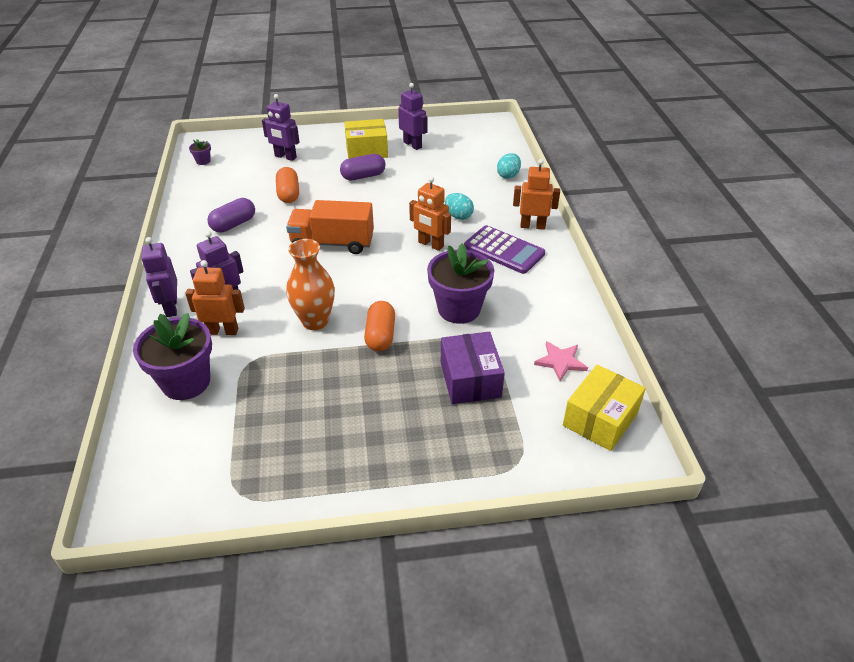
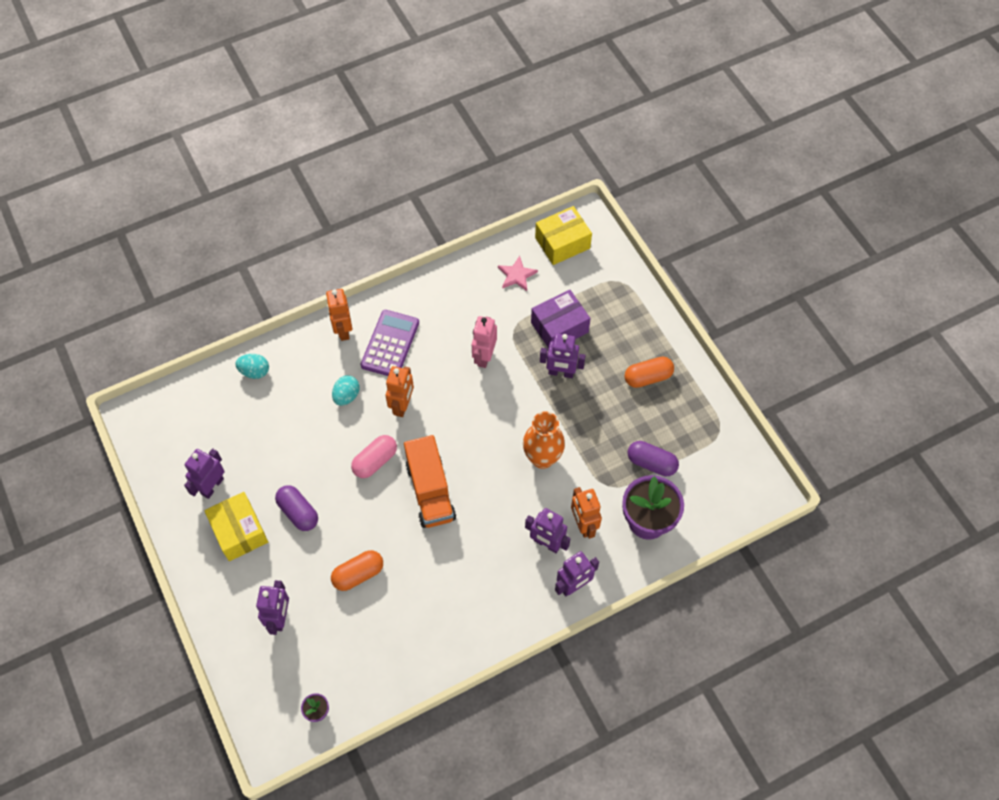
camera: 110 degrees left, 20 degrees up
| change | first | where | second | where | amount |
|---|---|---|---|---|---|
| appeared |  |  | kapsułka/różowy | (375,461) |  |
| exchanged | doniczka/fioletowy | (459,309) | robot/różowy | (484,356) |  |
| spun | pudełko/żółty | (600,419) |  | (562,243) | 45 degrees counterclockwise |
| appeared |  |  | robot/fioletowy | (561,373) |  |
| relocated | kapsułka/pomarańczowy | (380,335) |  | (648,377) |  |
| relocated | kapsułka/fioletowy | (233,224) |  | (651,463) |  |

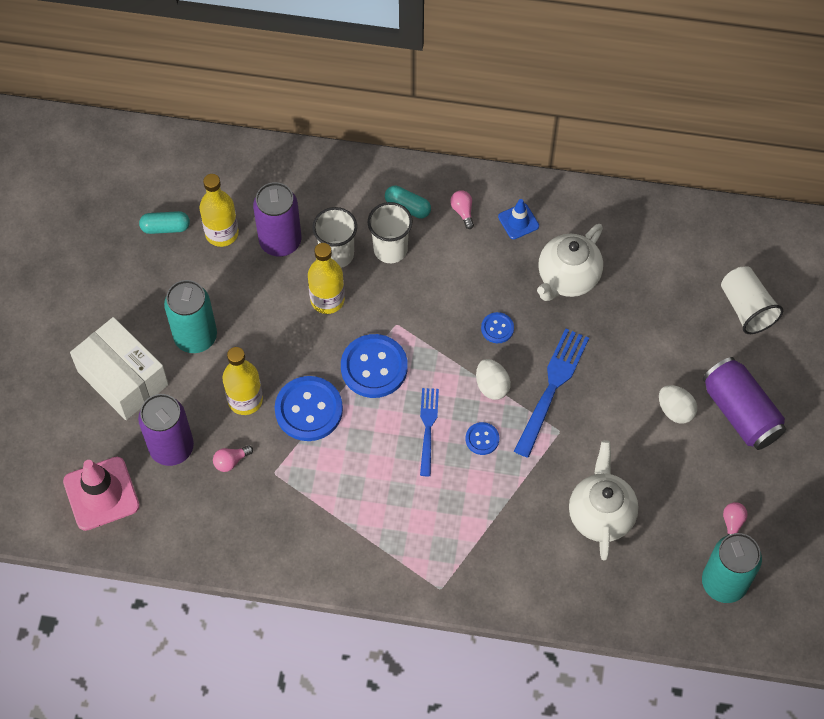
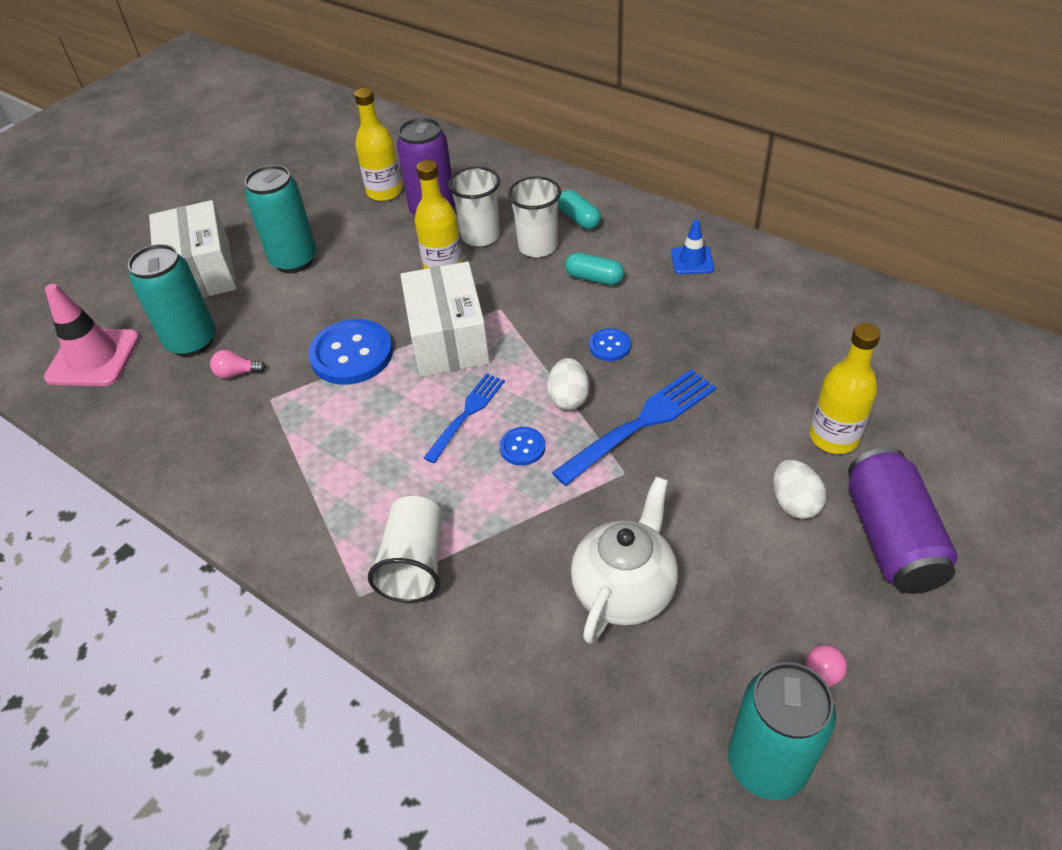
camera: 30 degrees right, 15 degrees down
| change | first | where | second | where | amount |
|---|---|---|---|---|---|
| colour | puszka/fioletowy | (171,448) | puszka/turkusowy | (192,342) |  |
| relocated | szklanka/biały | (746,308) |  | (414,563) |  |
| exchanged | guzik/niebieski | (374,367) | pudełko/biały | (448,339) |  |
| relocated | kapsułka/turkusowy | (165,227) |  | (594,278) |  |
| relocated | butelka/żółty | (245,400) |  | (833,437) |  |
| missing | żarówka/różowy | (463,211) |  |  |  |
| missing | imbryk/biały | (567,278) |  |  |  |

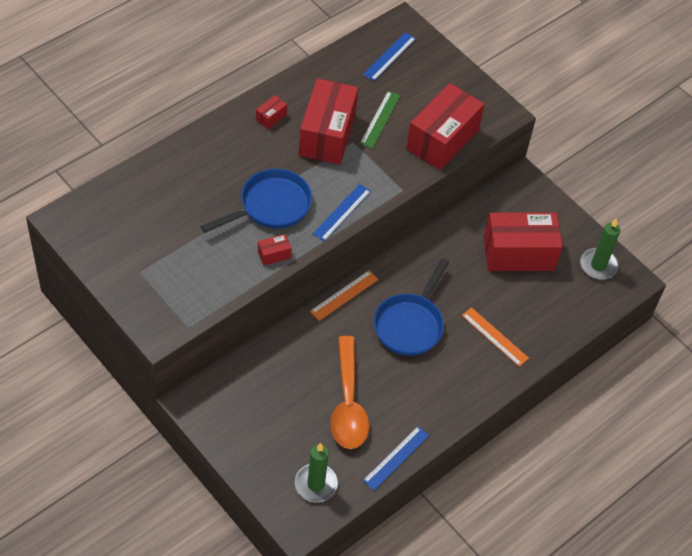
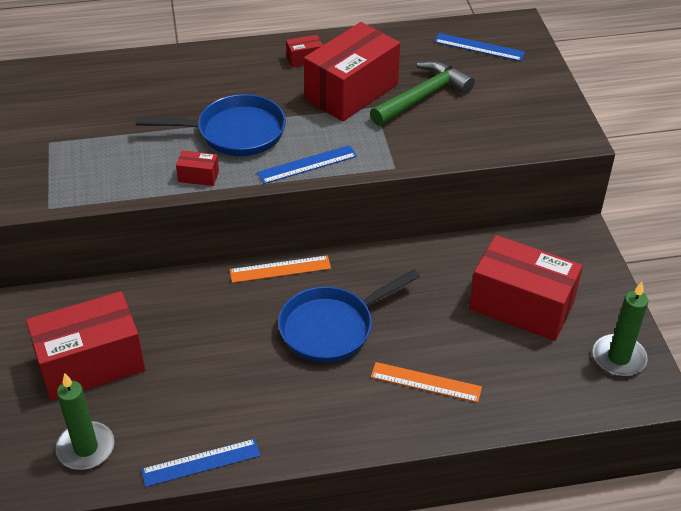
camera: 35 degrees right, 10 degrees down
| change | first | where | second | where | amount |
|---|---|---|---|---|---|
| relocated | pudełko/czerwony | (442,140) |  | (91,364) |  |
| exchanged | linijka/zielony | (380,119) | młotek/zielony | (423,97) |  |
| spun | linijka/pomarańczowy | (495,336) |  | (426,382) | 60 degrees counterclockwise |
| spun | linijka/niebieski | (389,56) |  | (479,47) | 45 degrees clockwise |
| missing | łyżka/pomarańczowy | (348,403) |  |  |  |

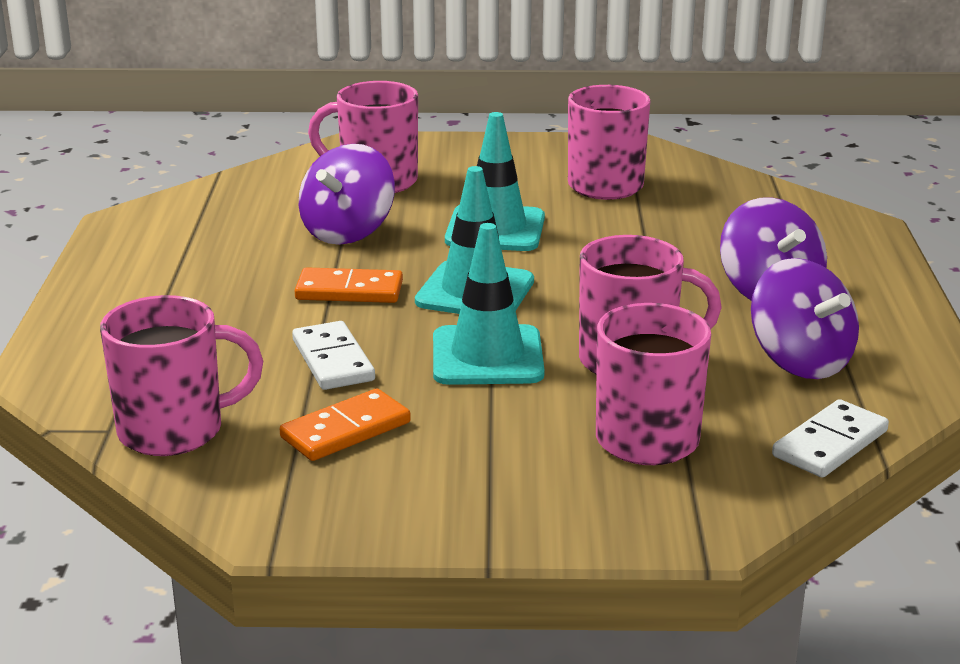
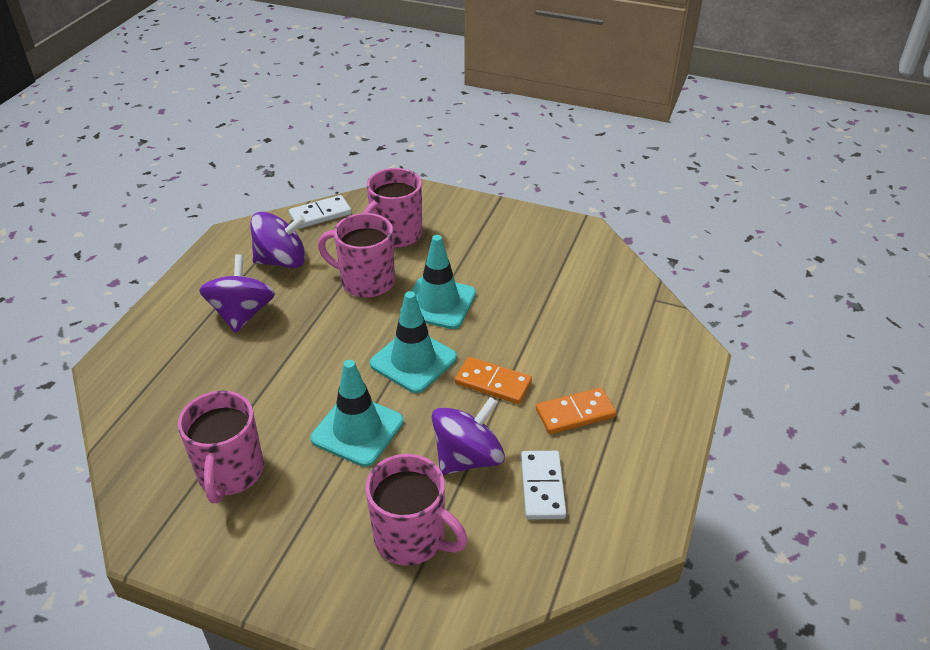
camera: 160 degrees left, 15 degrees up
| change | first | where | second | where | amount |
|---|---|---|---|---|---|
| spun | bączek/fioletowy | (800,361) |  | (282,261) | 90 degrees clockwise |
| relocated | kostka domina/biały | (332,360) |  | (542,487) |  |
| relocated | kostka domina/pomarańczowy | (346,430) |  | (575,413) |  |
| missing | kubek/różowy | (174,431) |  |  |  |

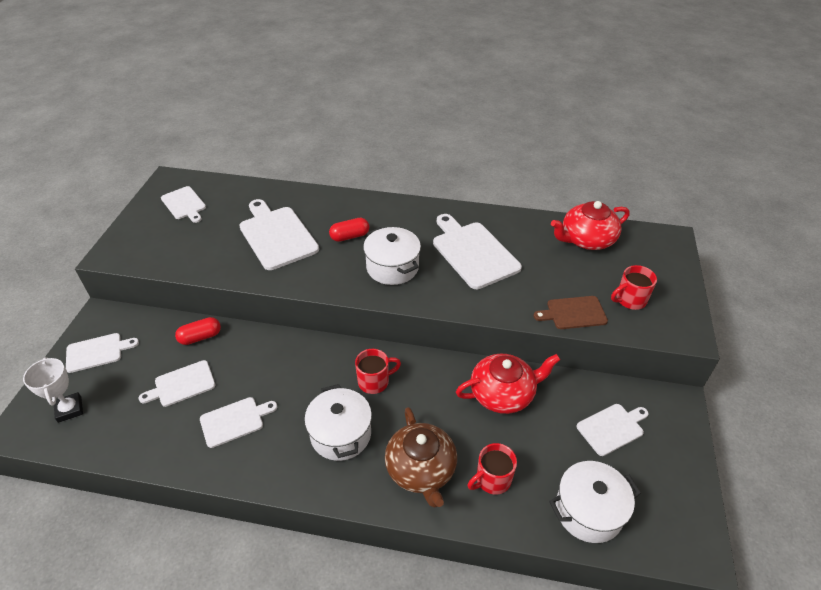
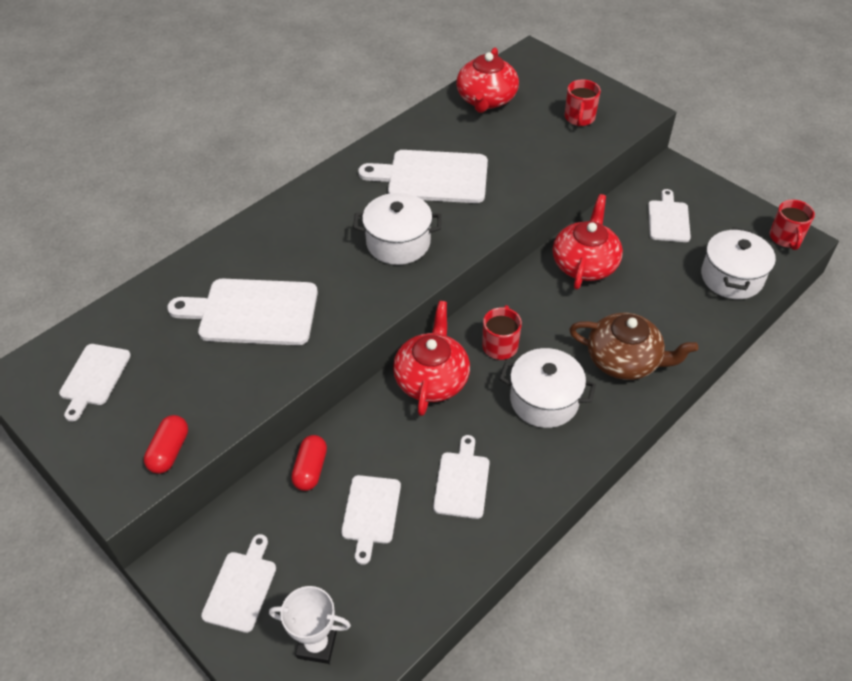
camera: 55 degrees left, 5 degrees up
| change | first | where | second | where | amount |
|---|---|---|---|---|---|
| spun | deska do krojenia/biały | (184,204) |  | (94,377) | 105 degrees clockwise |
| relocated | kapsułka/czerwony | (350,236) |  | (169,451) |  |
| appeared |  |  | imbryk/czerwony | (432,379) |  |
| relocated | kubek/czerwony | (492,479) |  | (785,238) |  |
| missing | deska do krojenia/brązowy | (573,313) |  |  |  |

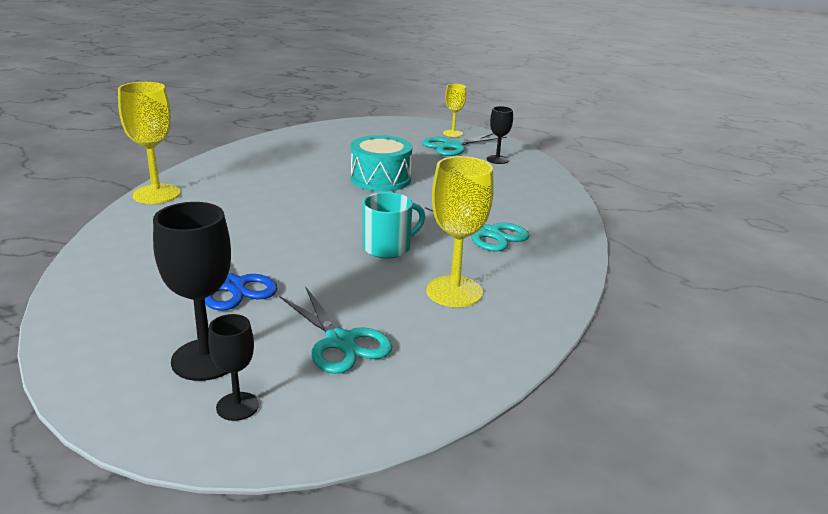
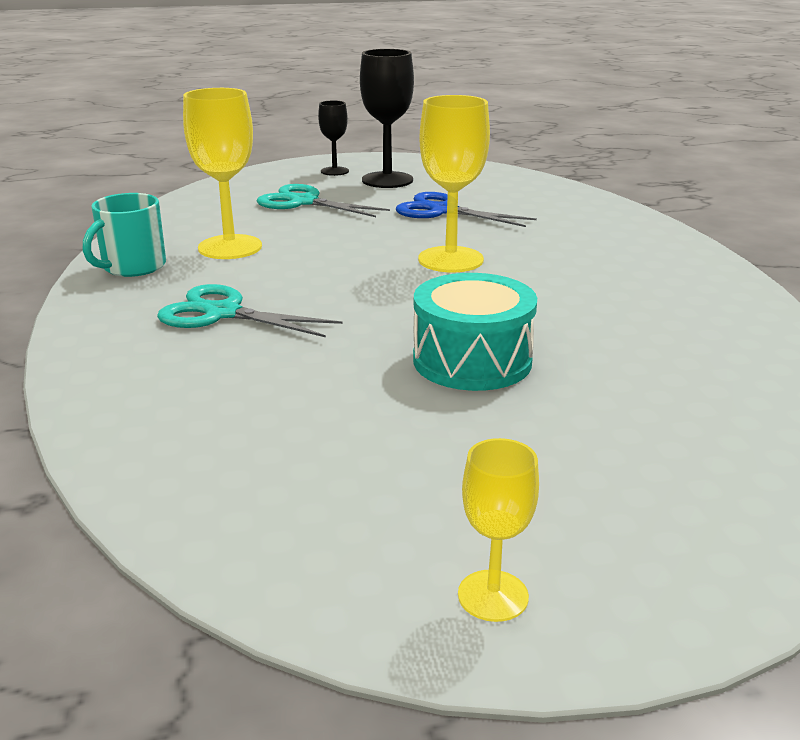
camera: 155 degrees right, 0 degrees up
| change | first | where | second | where | amount |
|---|---|---|---|---|---|
| relocated | kubek/turkusowy | (388,248) |  | (133,267) |  |
| relocated | kielich/żółty | (156,194) |  | (450,260) |  |
| missing | nożyczki/turkusowy | (453,146) |  |  |  |
| missing | kielich/czarny | (497,159) |  |  |  |

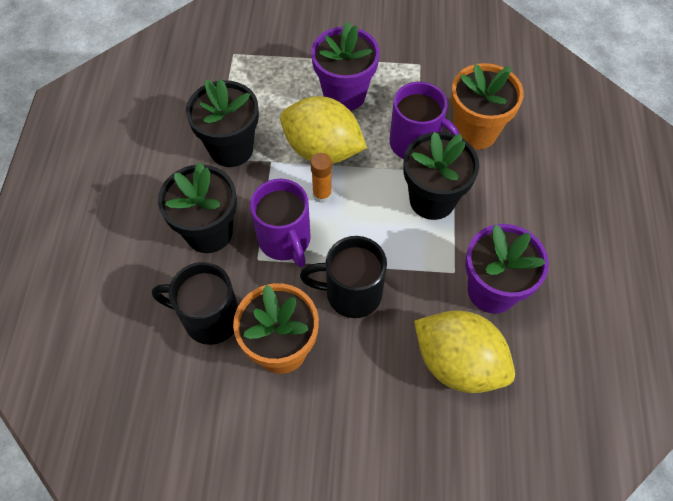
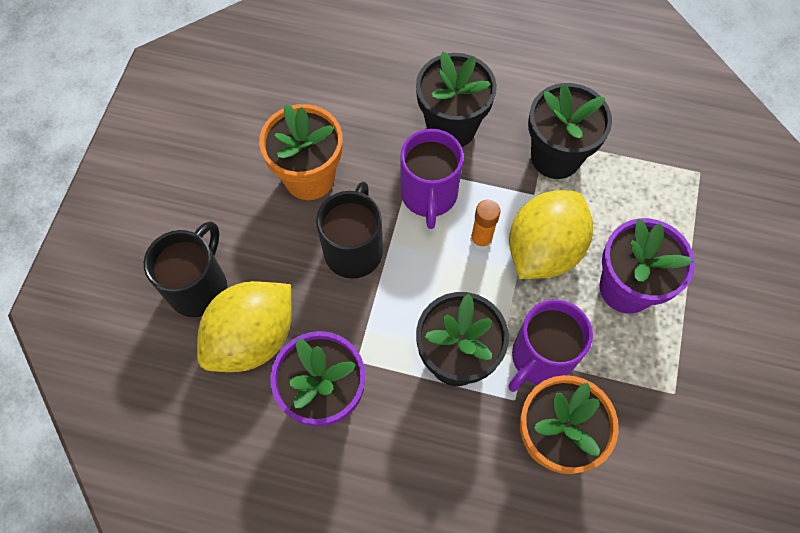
camera: 100 degrees right, 5 degrees up
| change | first | where | second | where | amount |
|---|---|---|---|---|---|
| relocated | kubek/czarny | (209,318) |  | (199,287) |  |
| spun | kubek/fioletowy | (285,240) |  | (429,195) | 75 degrees counterclockwise |

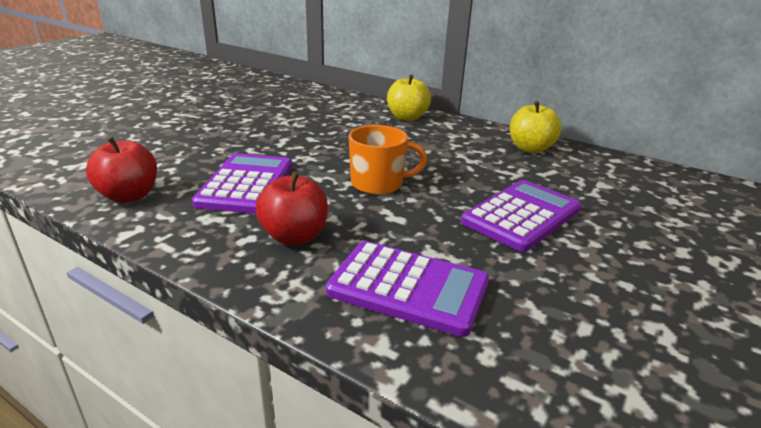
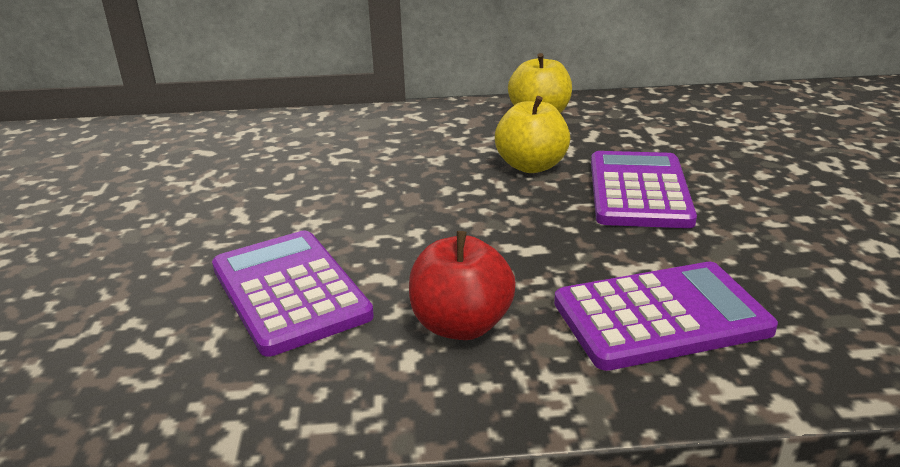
camera: 35 degrees left, 0 degrees up
| change | first | where | second | where | amount |
|---|---|---|---|---|---|
| relocated | jabłko/żółty | (407,117) |  | (531,166) |  |
| missing | jabłko/czerwony | (129,196) |  |  |  |
| missing | kubek/pomarańczowy | (378,183) |  |  |  |

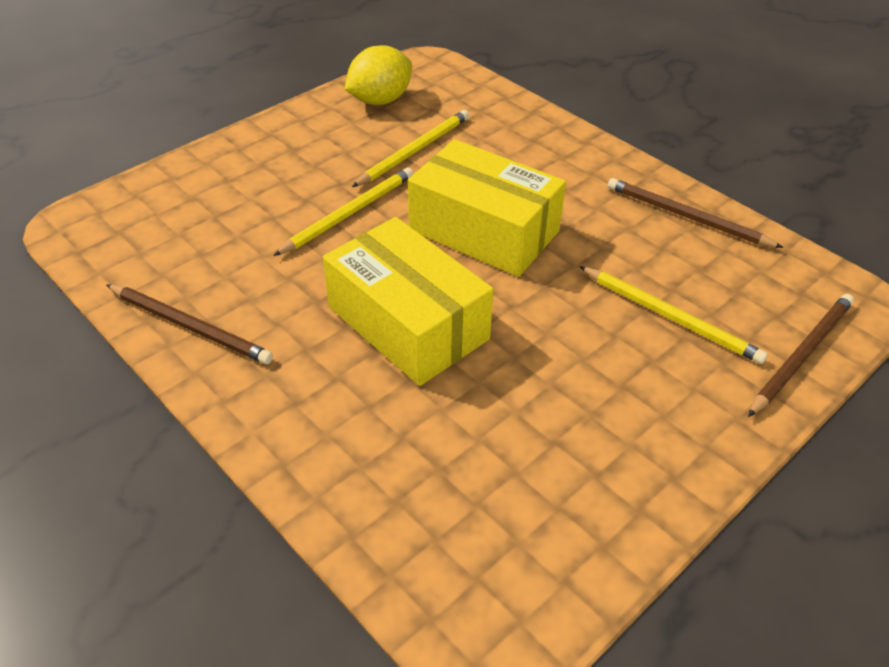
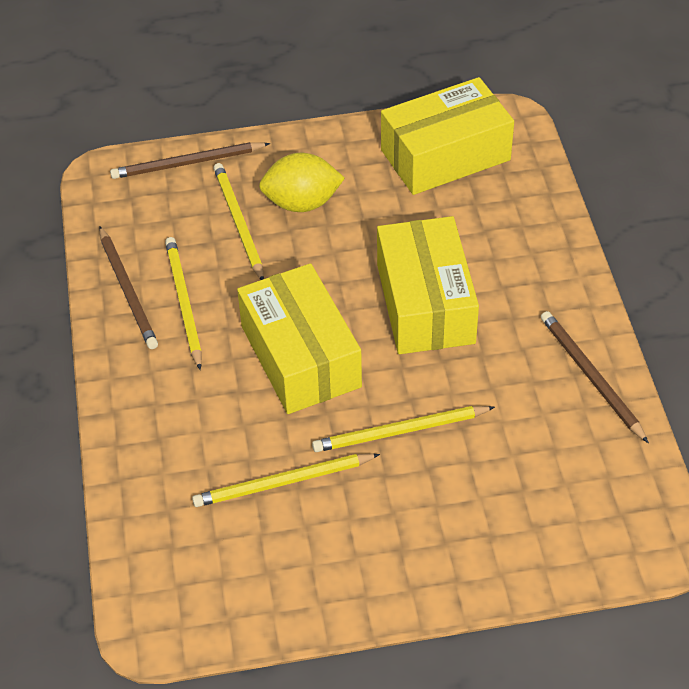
camera: 145 degrees left, 5 degrees up
| change | first | where | second | where | amount |
|---|---|---|---|---|---|
| appeared |  |  | ołówek/żółty | (184,303) |  |
| relocated | cytryna/żółty | (380,100) |  | (302,203) |  |
| appeared |  |  | pudełko/żółty | (445,155) |  |

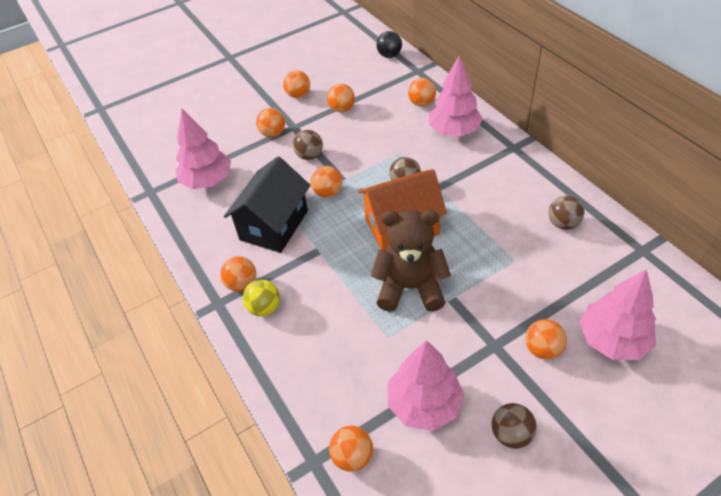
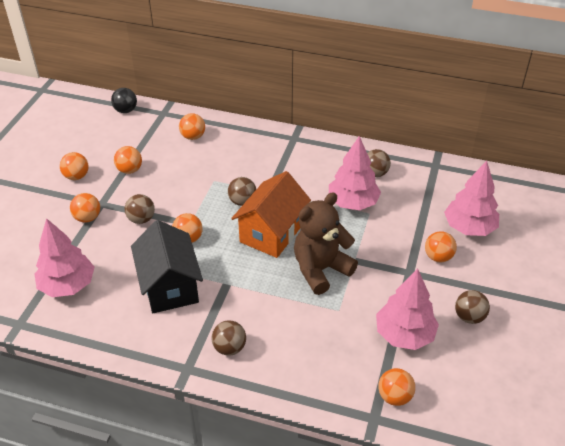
camera: 45 degrees left, 5 degrees down
| change | first | where | second | where | amount |
|---|---|---|---|---|---|
| colour | piłka/żółty | (264,308) | piłka/brązowy | (229,348) |  |
| relocated | drzewko/różowy | (454,131) |  | (352,203) |  |
| missing | piłka/pomarańczowy | (242,284) |  |  |  |

